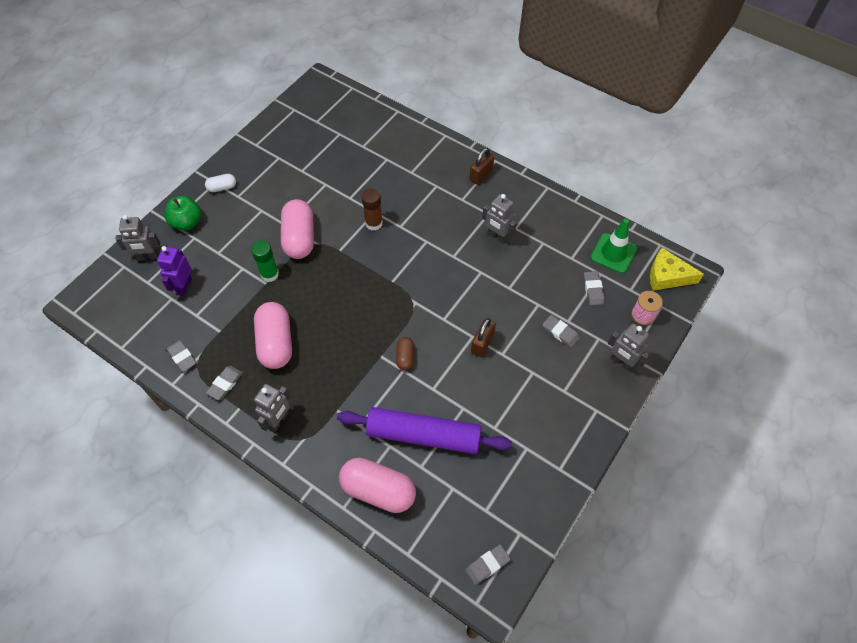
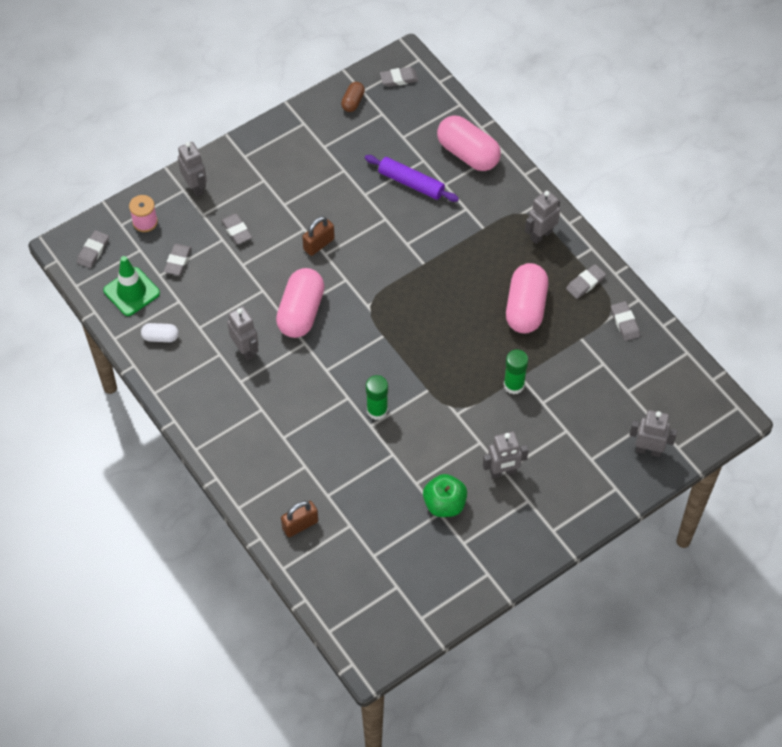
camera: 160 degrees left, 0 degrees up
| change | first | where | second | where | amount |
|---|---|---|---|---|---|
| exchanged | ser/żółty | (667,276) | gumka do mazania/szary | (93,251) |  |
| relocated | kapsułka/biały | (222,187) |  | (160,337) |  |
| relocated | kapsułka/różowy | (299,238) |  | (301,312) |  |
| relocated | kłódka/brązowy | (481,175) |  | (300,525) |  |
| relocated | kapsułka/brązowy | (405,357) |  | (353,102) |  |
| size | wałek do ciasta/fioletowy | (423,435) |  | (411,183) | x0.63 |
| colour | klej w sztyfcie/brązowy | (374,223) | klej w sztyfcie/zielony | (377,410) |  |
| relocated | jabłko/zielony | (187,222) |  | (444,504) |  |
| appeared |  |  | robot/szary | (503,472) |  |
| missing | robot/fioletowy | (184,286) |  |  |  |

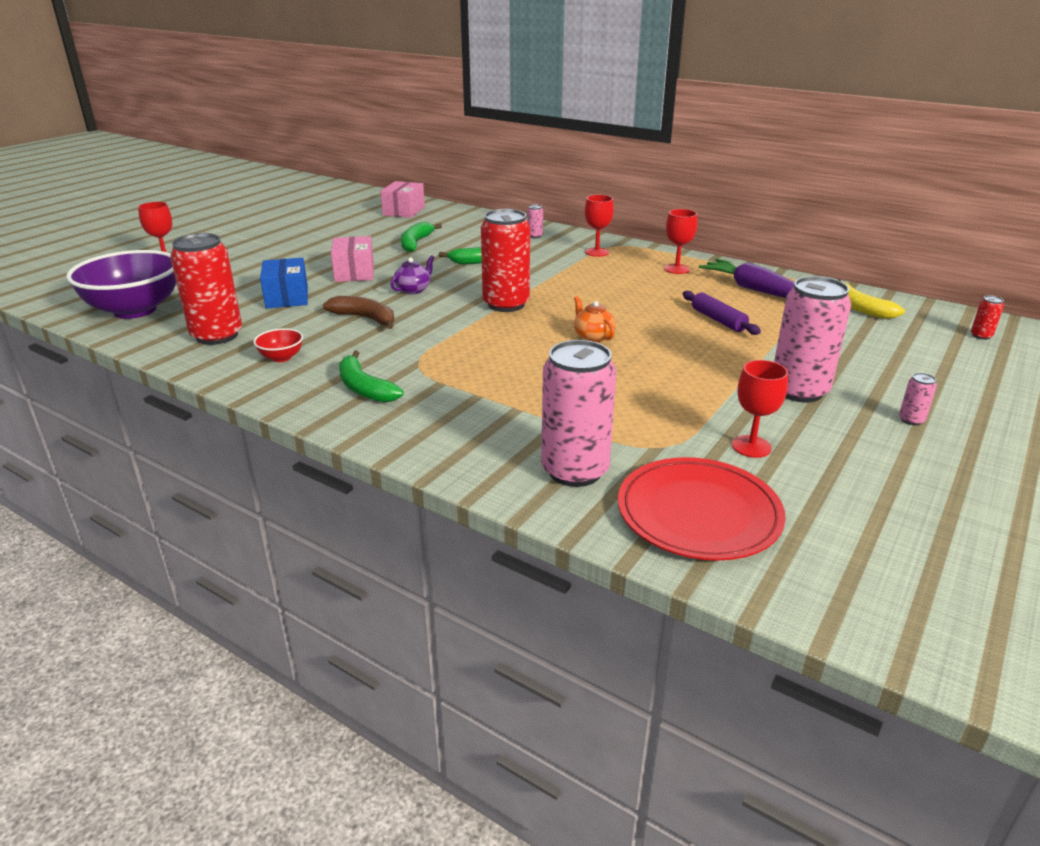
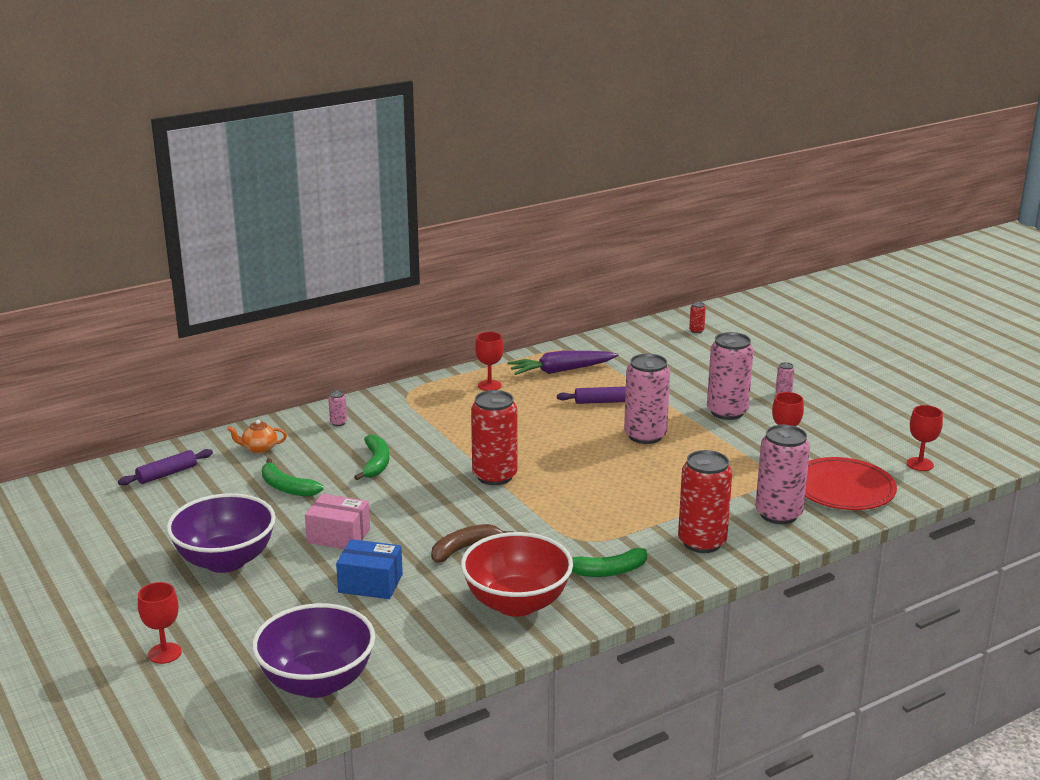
camera: 65 degrees left, 5 degrees down
| change | first | where | second | where | amount |
|---|---|---|---|---|---|
| exchanged | pudełko/różowy | (404,211) | wałek do ciasta/fioletowy | (167,474) |  |
| appeared |  |  | miska/fioletowy | (225,560) |  |
| relocated | imbryk/pomarańczowy | (593,336) |  | (259,449) |  |
| size | miska/czerwony | (281,357) |  | (516,603) | x2.38 |
| appeared |  |  | puszka/różowy | (645,436) |  |
| relocated | puszka/czerwony | (217,336) |  | (702,542) |  |
| relocated | kielich/czerwony | (597,252) |  | (920,464) |  |
| missing | imbryk/fioletowy | (413,290) |  |  |  |
| missing | banan/żółty | (859,308) |  |  |  |

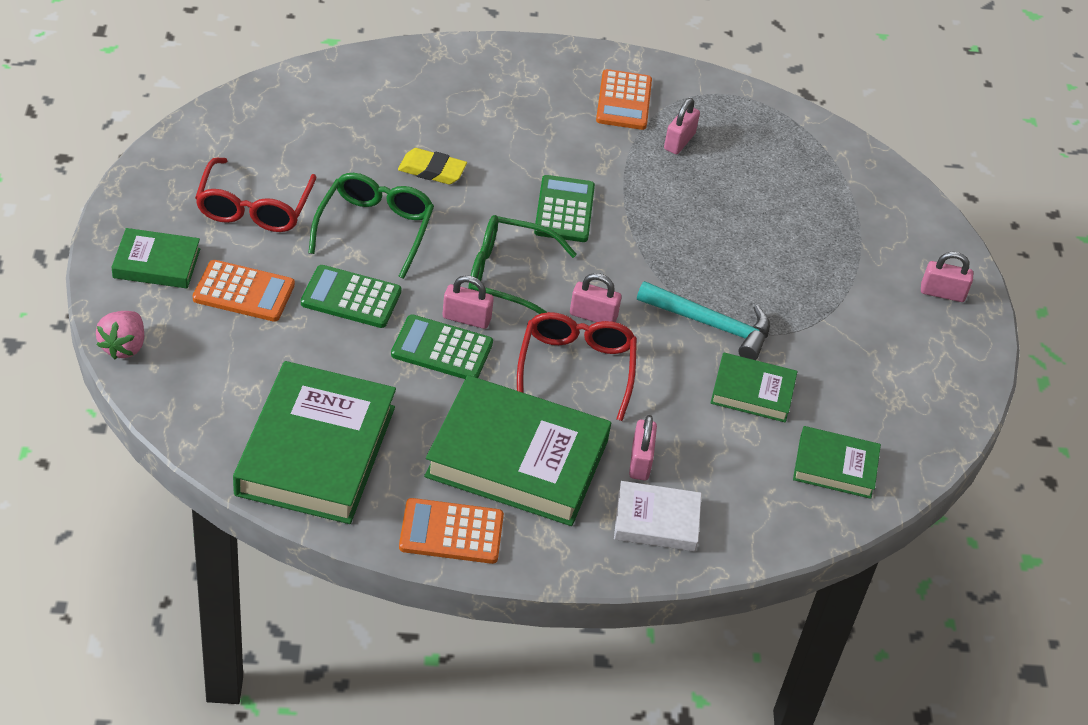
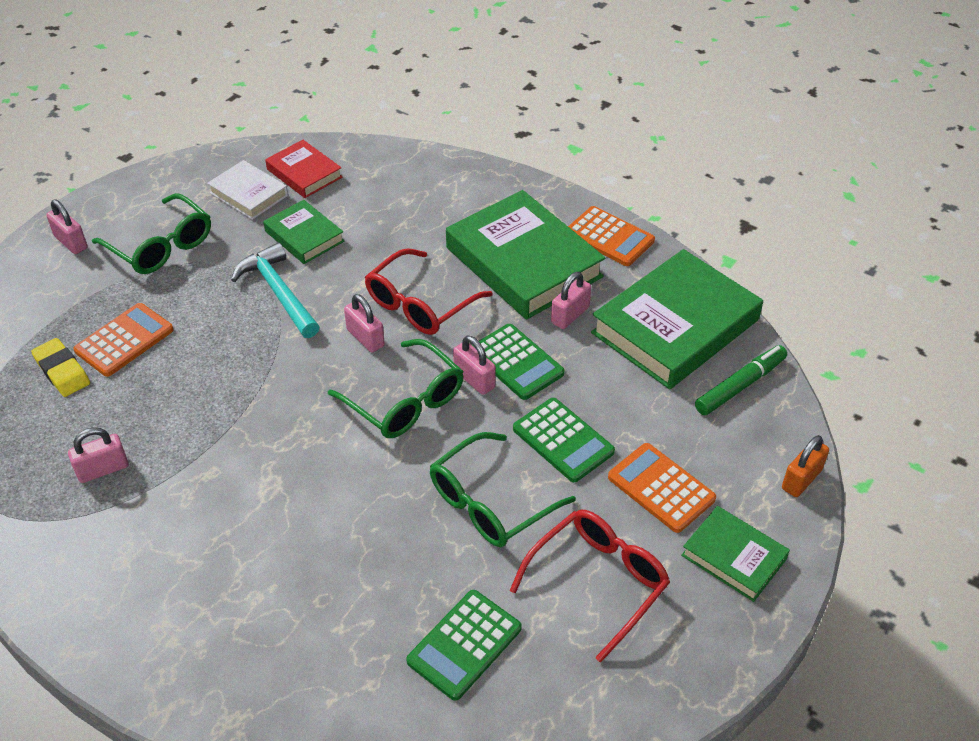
camera: 140 degrees left, 0 degrees up
| change | first | where | second | where | amount |
|---|---|---|---|---|---|
| relocated | gumka do mazania/żółty | (432,170) |  | (62,371) |  |
| relocated | kalkulator/pomarańczowy | (624,101) |  | (124,340) |  |
| appeared |  |  | okulary/zielony | (160,245) |  |
| relocated | książka/biały | (656,521) |  | (248,194) |  |
| colour | książka/zielony | (835,467) | książka/czerwony | (304,173) |  |
| relocated | kalkulator/zielony | (564,210) |  | (464,645) |  |
| relocated | kłódka/różowy | (640,461) |  | (570,315) |  |
| appeared |  |  | flamaster/zielony | (740,386) |  |
| exchanged | truskawka/różowy | (124,346) | kłódka/pomarańczowy | (801,479) |  |

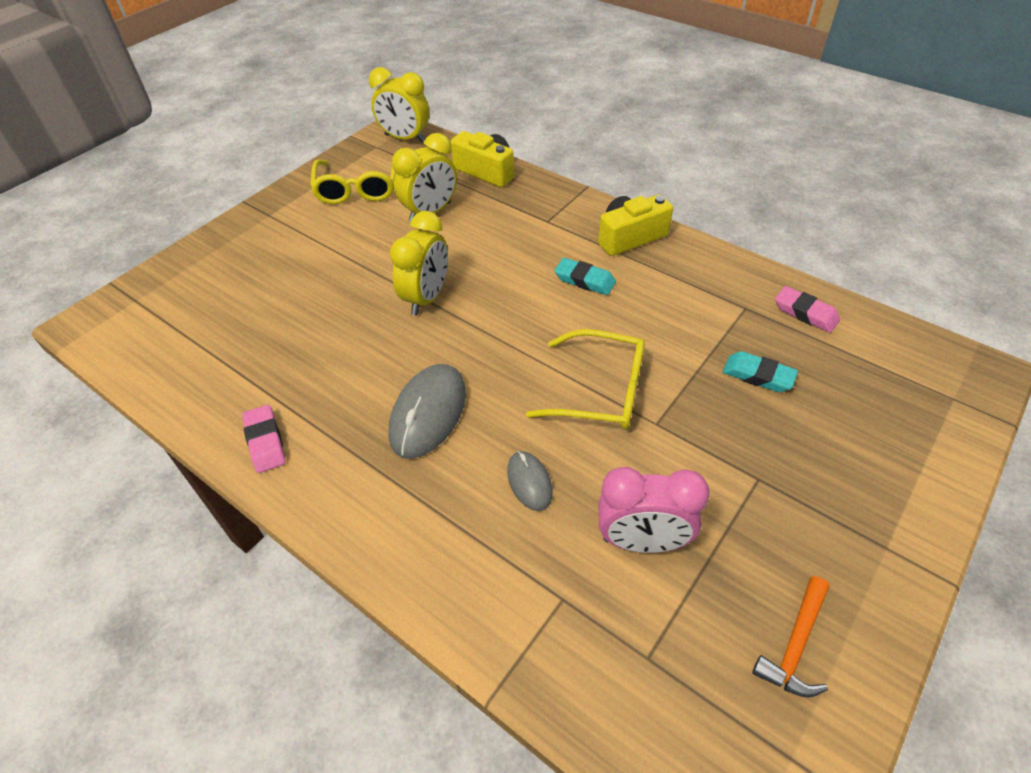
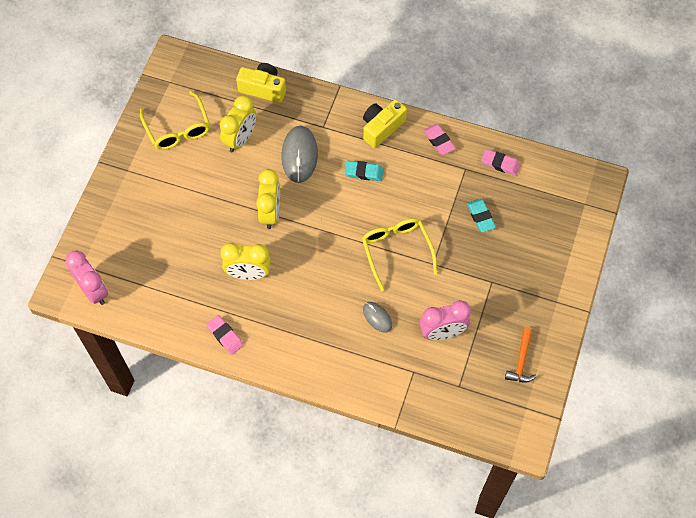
camera: 20 degrees left, 15 degrees up
| change | first | where | second | where | amount |
|---|---|---|---|---|---|
| appeared |  |  | budzik/różowy | (93,290) |  |
| relocated | budzik/żółty | (405,138) |  | (248,274) |  |
| relocated | myszka/szary | (428,413) |  | (299,155) |  |
| spun | okulary/żółty | (599,391) |  | (397,251) | 105 degrees counterclockwise |
| appeared |  |  | gumka do mazania/różowy | (439,141) |  |
| spun | gumka do mazania/turkusowy | (758,375) |  | (480,217) | 60 degrees clockwise |

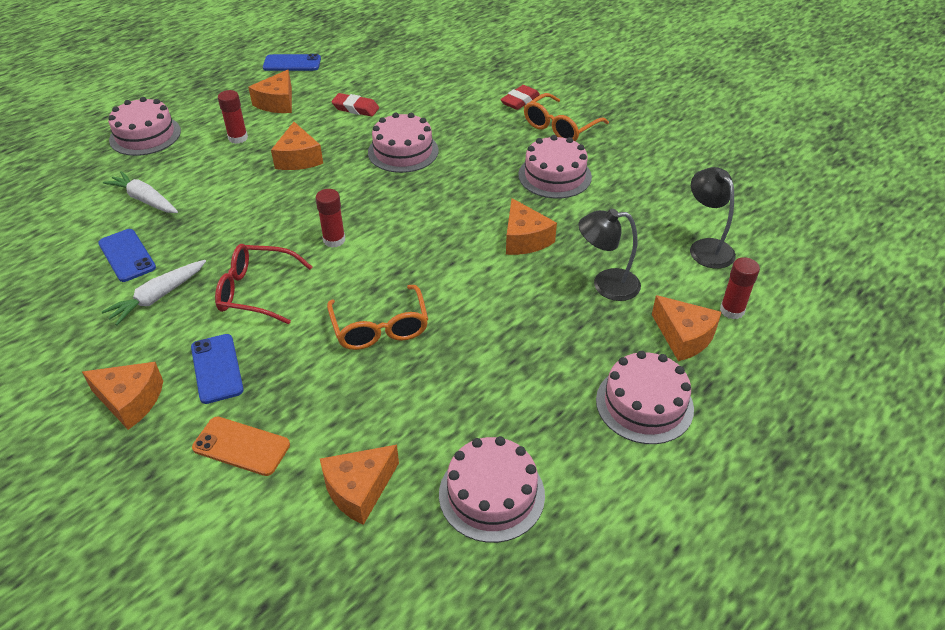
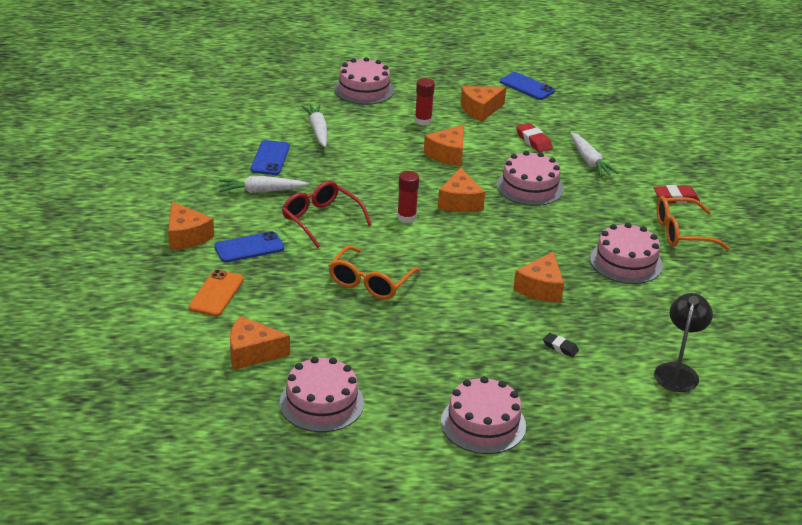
camera: 40 degrees right, 10 degrees down
| change | first | where | second | where | amount |
|---|---|---|---|---|---|
| spun | telefon/pomarańczowy | (241,446) |  | (216,293) | 45 degrees clockwise |
| spun | telefon/niebieski | (217,368) |  | (249,247) | 45 degrees clockwise |
| relocated | ser/pomarańczowy | (684,337) |  | (460,202) |  |
| exchanged | lampka/czarny | (606,284) | gumka do mazania/czarny | (560,347) |  |
| appeared |  |  | marchewka/biały | (589,161) |  |
| missing | klej w sztyfcie/czerwony | (732,310) |  |  |  |

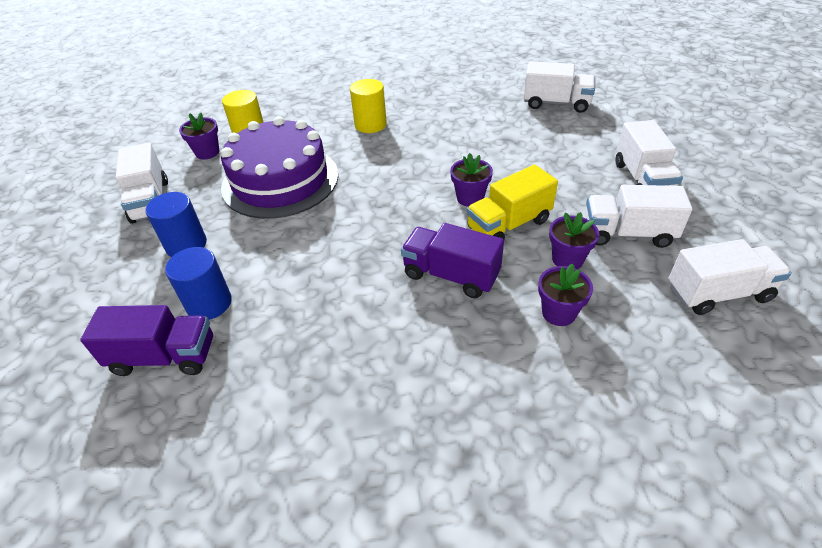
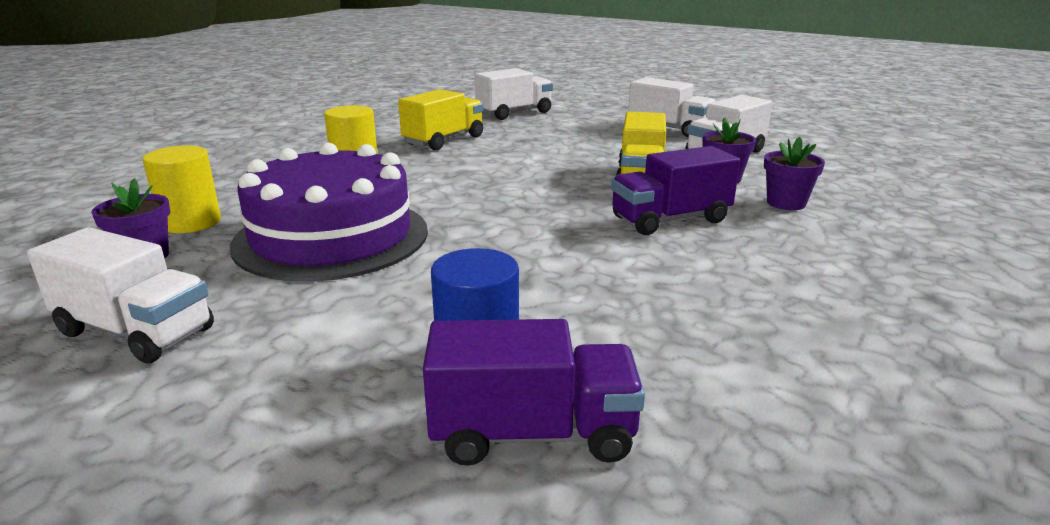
camera: 50 degrees left, 20 degrees down
| change | first | where | second | where | amount |
|---|---|---|---|---|---|
| appeared |  |  | ciężarówka/żółty | (444,140) |  |
| spun | ciężarówka/fioletowy | (164,356) |  | (533,434) | 45 degrees clockwise |
| missing | walec/niebieski | (186,245) |  |  |  |
| missing | doniczka/fioletowy | (470,198) |  |  |  |
| missing | ciężarówka/biały | (718,293) |  |  |  |

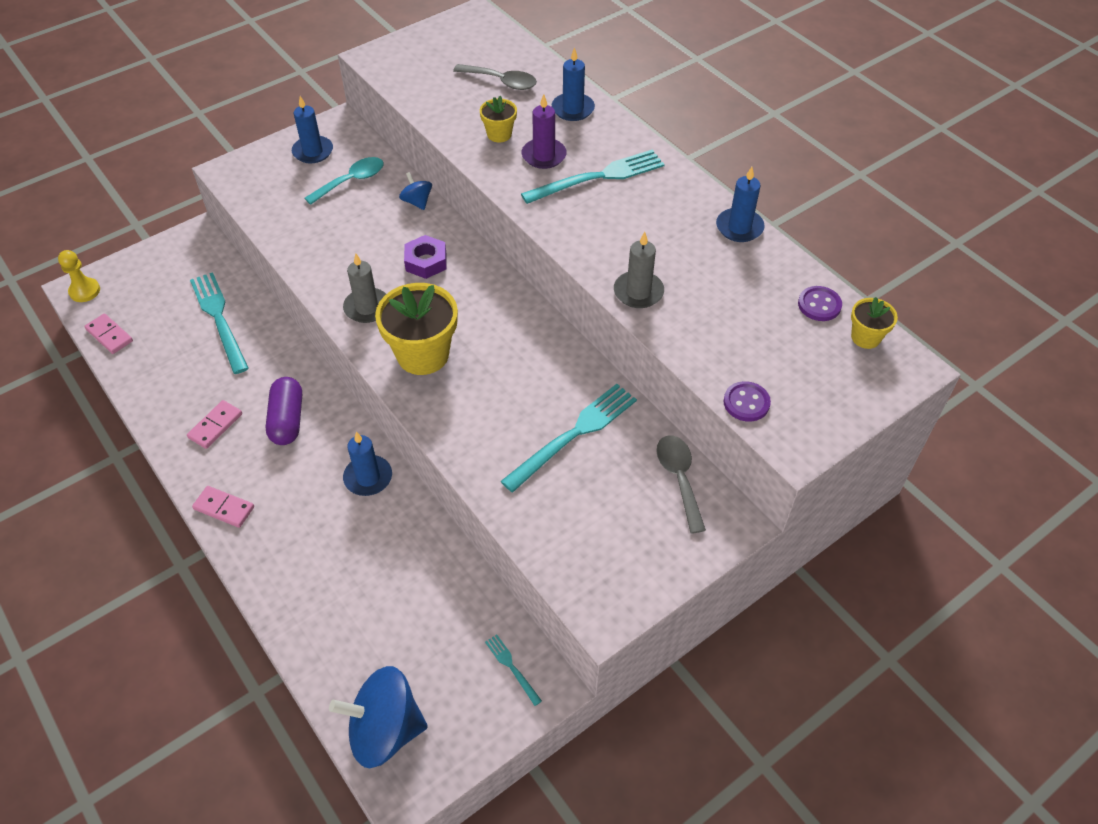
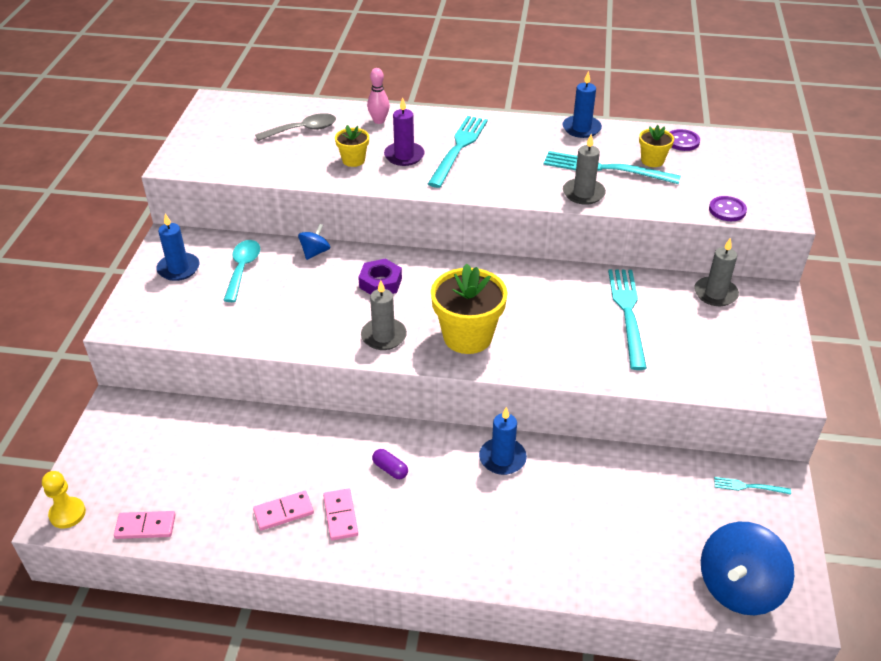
camera: 45 degrees left, 10 degrees down
| change | first | where | second | where | amount |
|---|---|---|---|---|---|
| relocated | kostka domina/różowy | (224,508) |  | (283,512) |  |
| spun | bączek/niebieski | (417,202) |  | (315,252) | 105 degrees clockwise |
| exchanged | świeca/niebieski | (573,109) | kręgiel/różowy | (379,121) |  |
| size | kapsułka/fioletowy | (287,420) |  | (390,469) | x0.54 |
| relocated | widelec/turkusowy | (219,319) |  | (606,169) |  |
| relocated | doniczka/żółty | (865,337) |  | (652,161) |  |
| exchanged | łyżka/szary | (679,479) | świeca/szary | (715,293) |  |

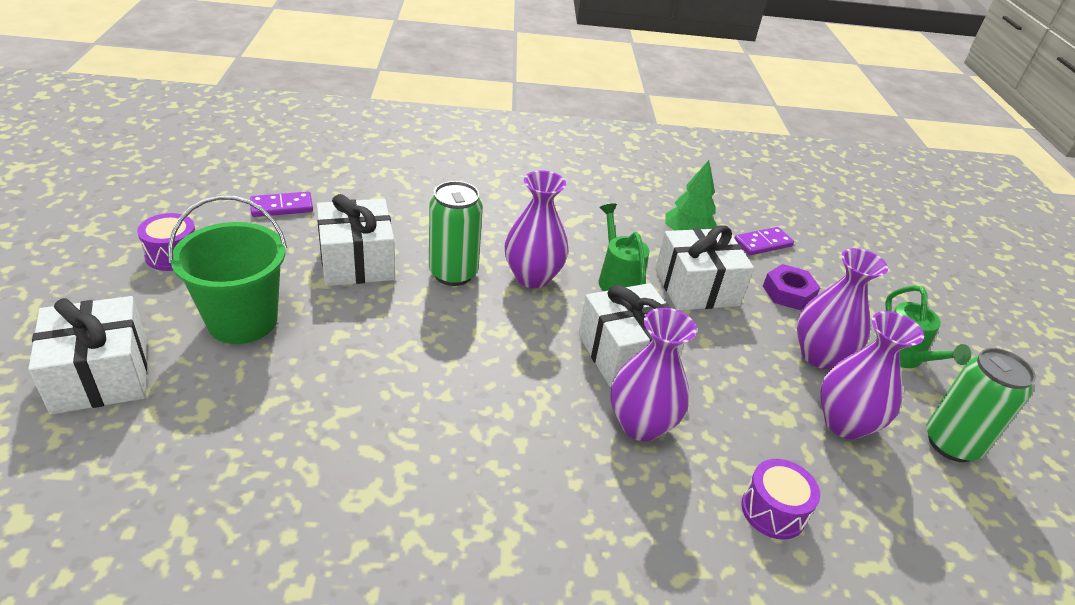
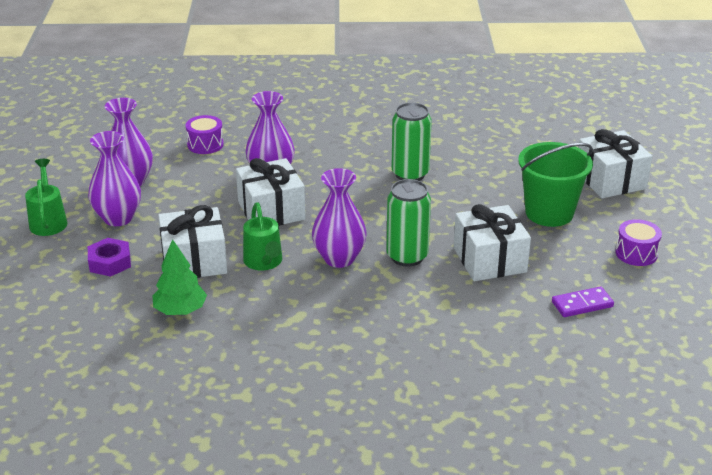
camera: 175 degrees left, 5 degrees down
| change | first | where | second | where | amount |
|---|---|---|---|---|---|
| relocated | puszka/zielony | (951,444) |  | (410,174) |  |
| missing | kostka domina/fioletowy | (763,243) |  |  |  |

